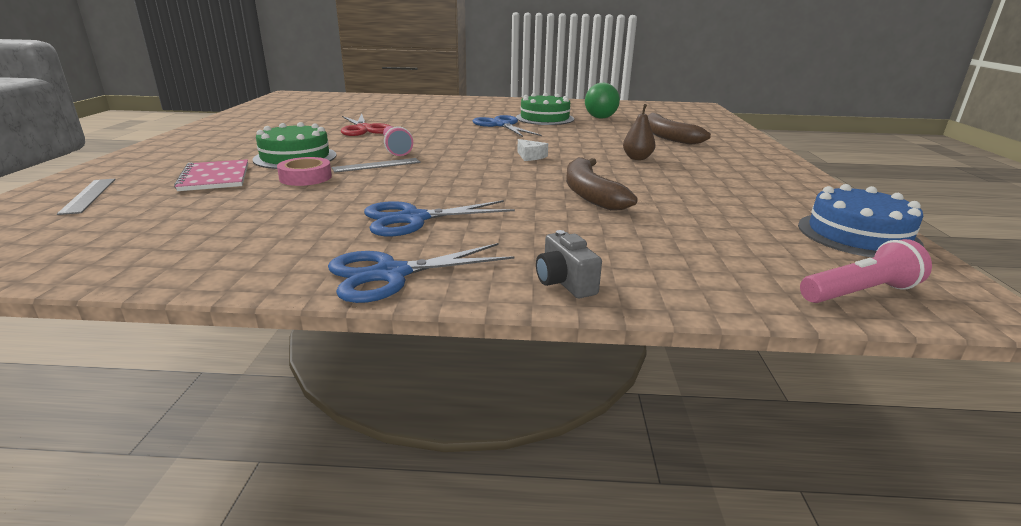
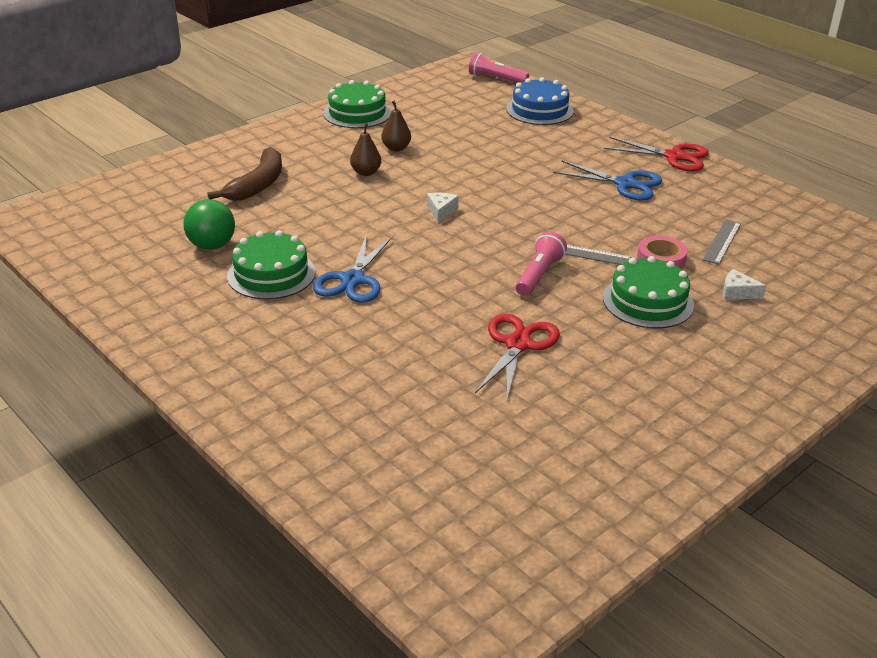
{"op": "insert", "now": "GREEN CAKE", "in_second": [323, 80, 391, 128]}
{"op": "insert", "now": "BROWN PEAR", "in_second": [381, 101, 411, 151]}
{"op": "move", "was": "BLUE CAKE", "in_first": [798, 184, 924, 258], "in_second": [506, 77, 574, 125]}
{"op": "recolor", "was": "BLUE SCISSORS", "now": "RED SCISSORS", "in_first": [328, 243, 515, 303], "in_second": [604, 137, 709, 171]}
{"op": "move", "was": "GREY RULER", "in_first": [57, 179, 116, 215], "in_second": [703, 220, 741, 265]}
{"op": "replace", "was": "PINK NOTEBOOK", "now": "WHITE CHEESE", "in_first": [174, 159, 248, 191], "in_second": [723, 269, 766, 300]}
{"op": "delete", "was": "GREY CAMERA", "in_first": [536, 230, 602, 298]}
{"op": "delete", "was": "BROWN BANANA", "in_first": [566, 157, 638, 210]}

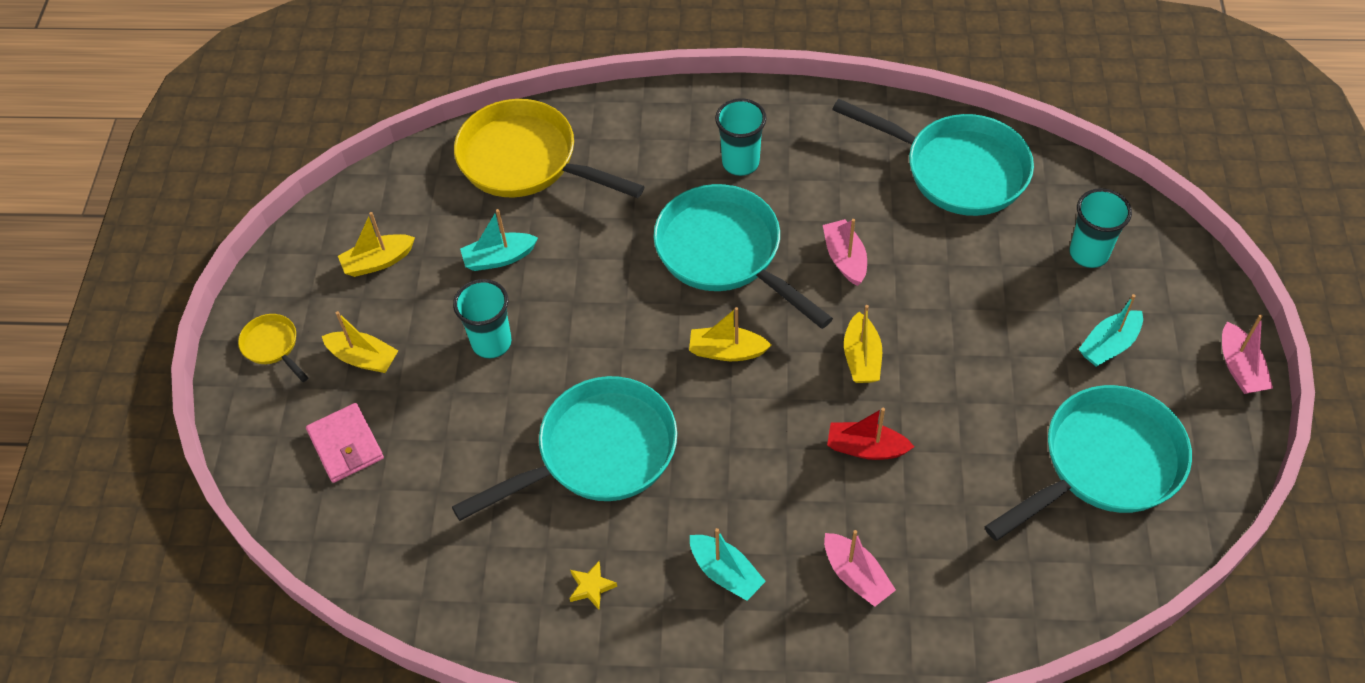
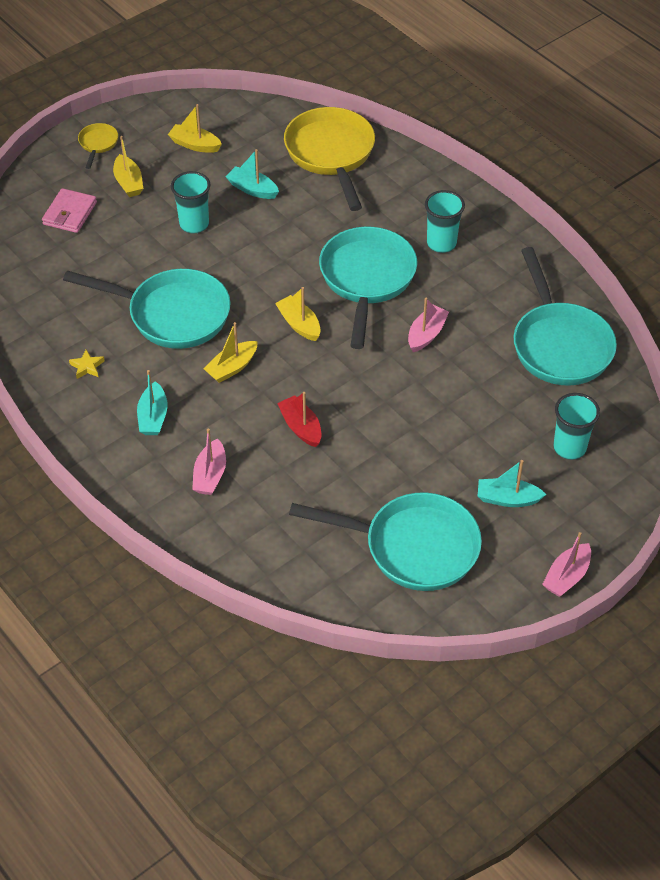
{"op": "move", "was": "YELLOW BOAT", "in_first": [844, 305, 882, 383], "in_second": [203, 322, 258, 383]}

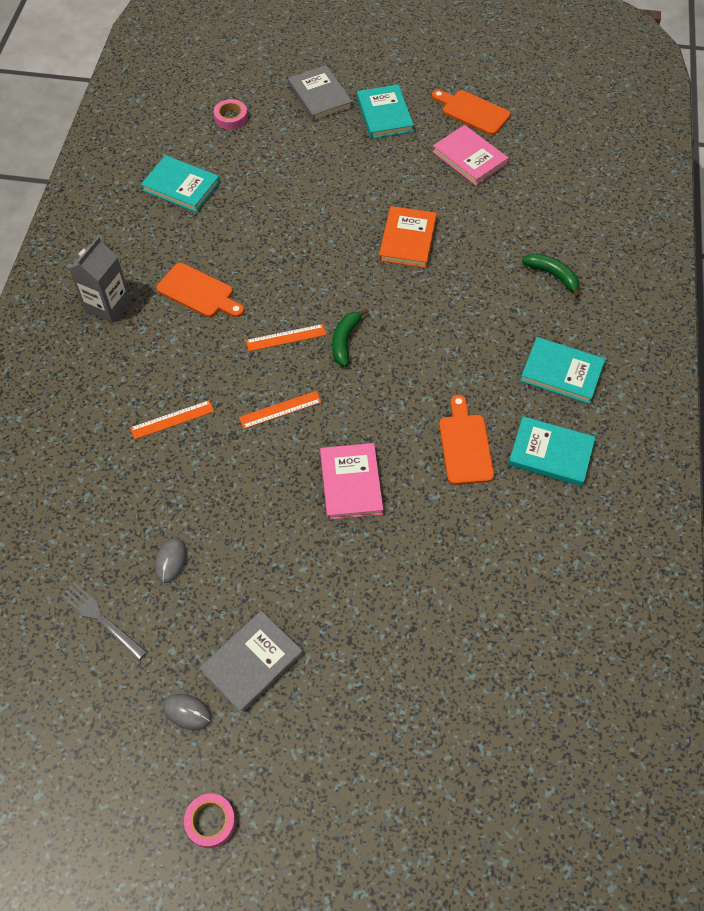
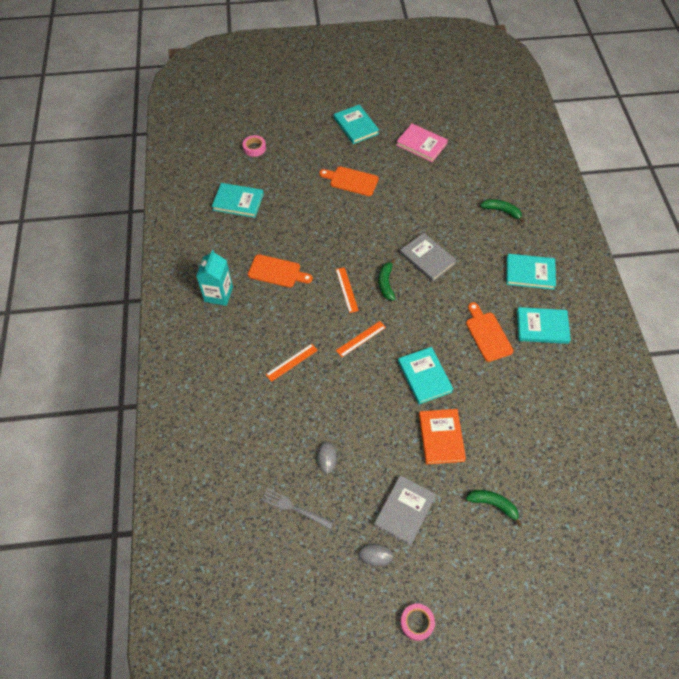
{"op": "recolor", "was": "GREY CARTON", "now": "TURQUOISE CARTON", "in_first": [69, 237, 131, 323], "in_second": [196, 250, 233, 306]}
{"op": "move", "was": "ORANGE CUTTING BOARD", "in_first": [432, 89, 511, 135], "in_second": [319, 167, 378, 196]}
{"op": "rotate", "was": "ORANGE RULER", "in_first": [246, 324, 326, 351], "in_second": [336, 267, 359, 313], "clockwise": -75}
{"op": "recolor", "was": "PINK BOOK", "now": "TURQUOISE BOOK", "in_first": [320, 443, 383, 520], "in_second": [398, 347, 454, 404]}
{"op": "move", "was": "GREY BOOK", "in_first": [288, 65, 352, 121], "in_second": [400, 233, 457, 282]}
{"op": "move", "was": "ORANGE BOOK", "in_first": [379, 206, 437, 268], "in_second": [419, 409, 466, 464]}
{"op": "insert", "now": "GREEN BANANA", "in_second": [466, 490, 522, 526]}

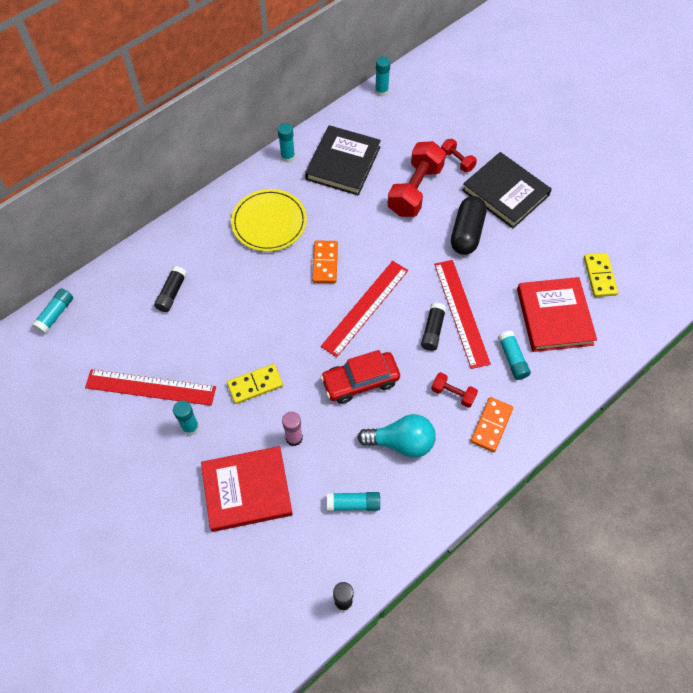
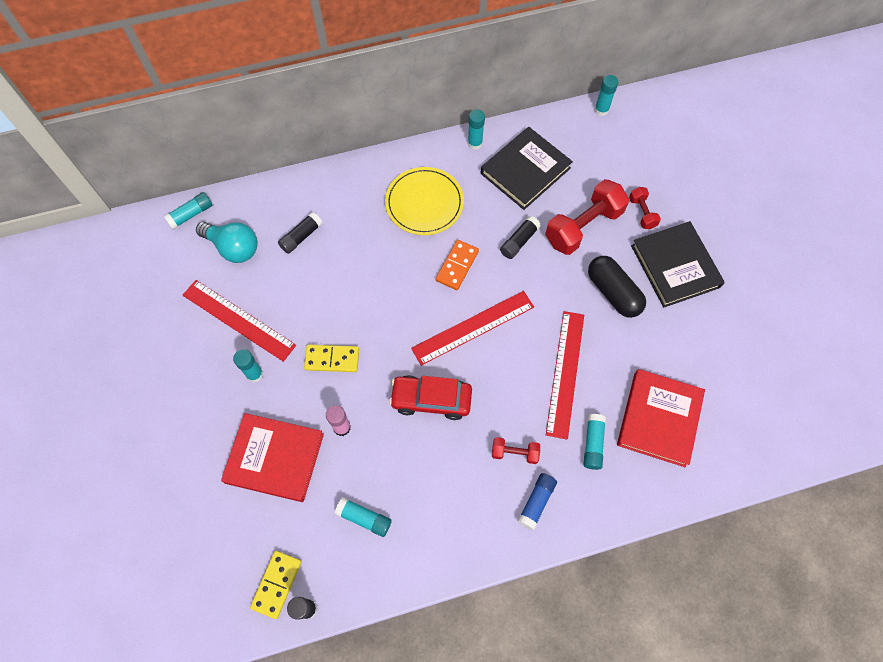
{"op": "move", "was": "TURQUOISE LIGHT BULB", "in_first": [357, 414, 436, 458], "in_second": [196, 222, 258, 263]}
{"op": "move", "was": "YELLOW DOMINO", "in_first": [584, 253, 618, 297], "in_second": [250, 551, 302, 619]}
{"op": "rotate", "was": "RED DUMBBELL", "in_first": [431, 372, 478, 408], "in_second": [492, 437, 540, 464], "clockwise": -45}
{"op": "move", "was": "BLACK GLUE STICK", "in_first": [421, 303, 446, 351], "in_second": [500, 216, 541, 259]}
{"op": "replace", "was": "ORANGE DOMINO", "now": "BLUE GLUE STICK", "in_first": [470, 397, 513, 452], "in_second": [517, 473, 557, 530]}
{"op": "rotate", "was": "BLACK CAPSULE", "in_first": [451, 196, 487, 255], "in_second": [588, 256, 646, 318], "clockwise": -75}

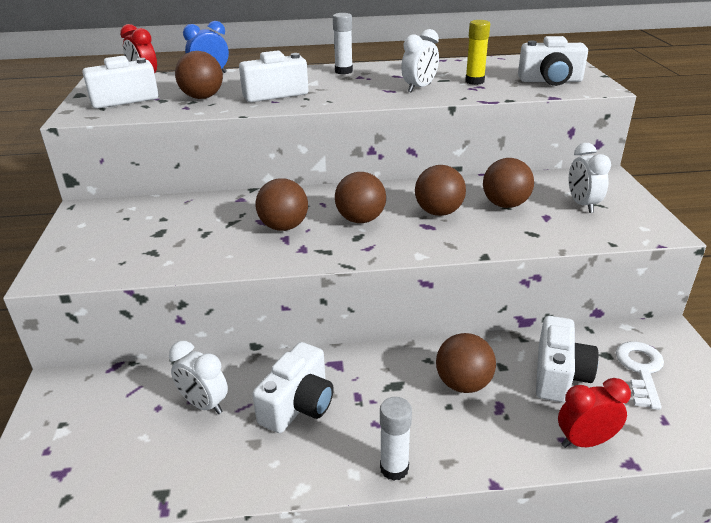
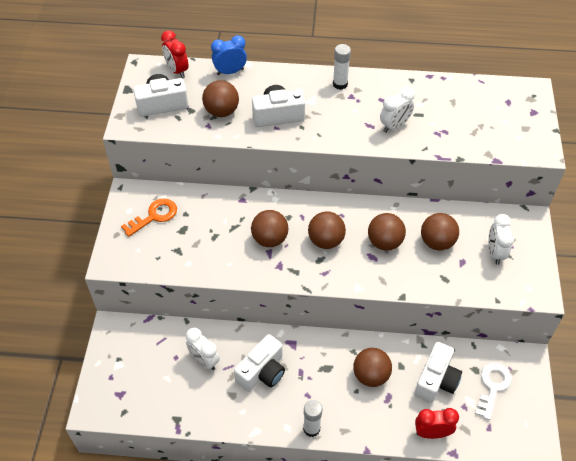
{"op": "insert", "now": "ORANGE KEY", "in_second": [121, 198, 177, 237]}
{"op": "delete", "was": "YELLOW GLUE STICK", "in_first": [465, 20, 490, 85]}
{"op": "delete", "was": "WHITE CAMERA", "in_first": [518, 36, 588, 86]}

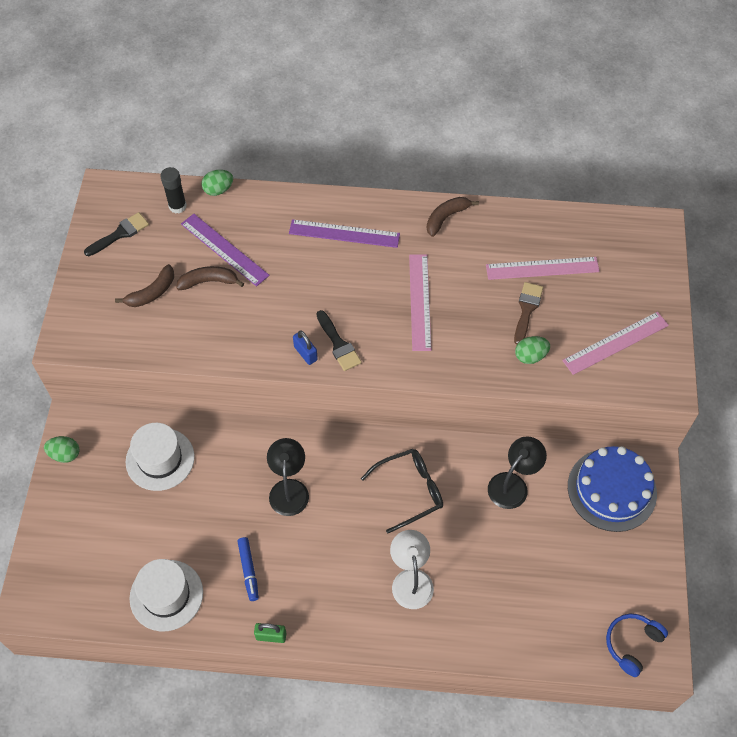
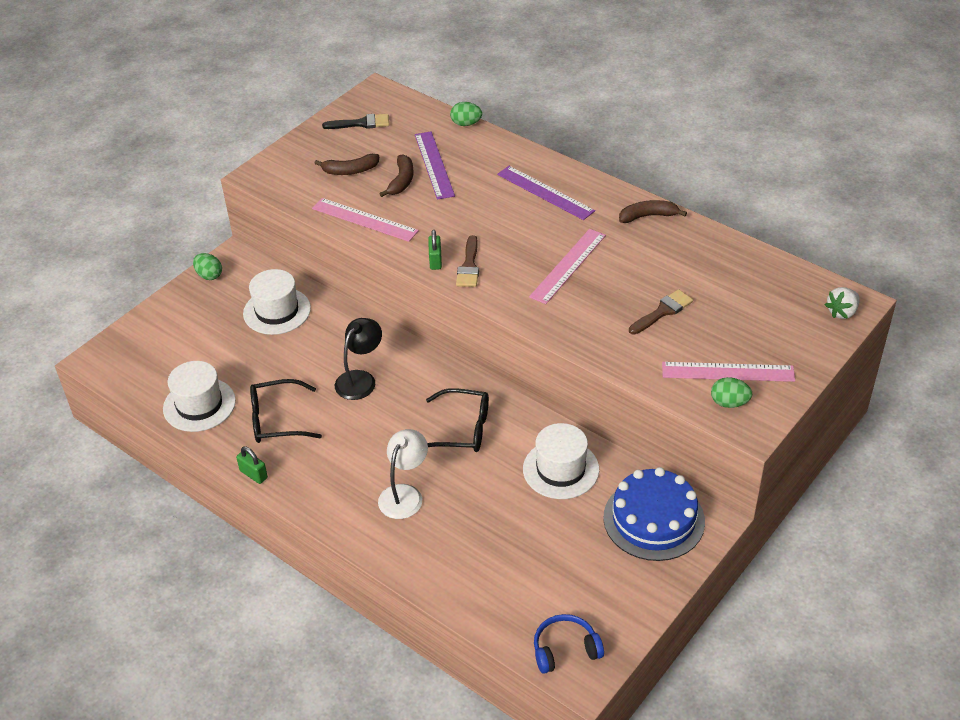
{"op": "replace", "was": "BLUE MARKER", "now": "BLACK GLASSES", "in_first": [237, 537, 259, 601], "in_second": [250, 379, 322, 443]}
{"op": "move", "was": "PINK RULER", "in_first": [486, 257, 600, 280], "in_second": [312, 198, 419, 242]}
{"op": "rotate", "was": "BROWN BANANA", "in_first": [176, 266, 244, 290], "in_second": [379, 154, 413, 197], "clockwise": 75}
{"op": "recolor", "was": "BLUE PADLOCK", "now": "GREEN PADLOCK", "in_first": [293, 330, 318, 365], "in_second": [428, 230, 442, 270]}
{"op": "recolor", "was": "BLACK BRUSH", "now": "BROWN BRUSH", "in_first": [316, 310, 362, 371], "in_second": [456, 235, 479, 287]}
{"op": "replace", "was": "BLACK LAMP", "now": "WHITE HAT", "in_first": [488, 436, 547, 509], "in_second": [523, 423, 599, 499]}
{"op": "move", "was": "GREEN EGG", "in_first": [515, 336, 550, 364], "in_second": [711, 377, 752, 408]}
{"op": "insert", "now": "WHITE STRAWBERRY", "in_second": [825, 287, 860, 319]}
{"op": "delete", "was": "BLACK GLUE STICK", "in_first": [160, 167, 187, 214]}

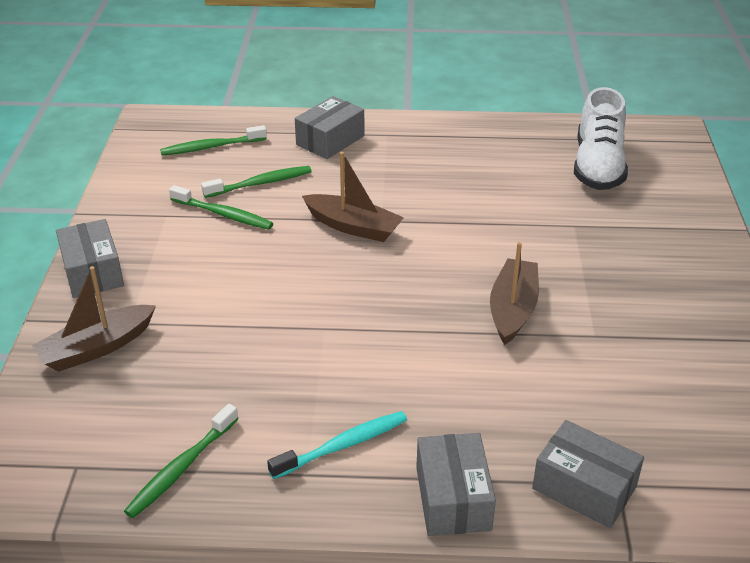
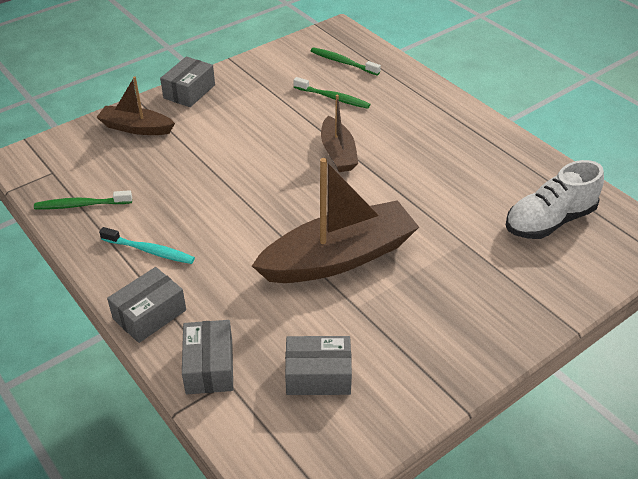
{"op": "resize", "was": "BROWN BOAT", "in_first": [490, 242, 539, 345], "in_second": [252, 158, 419, 283], "ratio": 1.81}
{"op": "move", "was": "GREY BOX", "in_first": [295, 96, 365, 159], "in_second": [285, 336, 352, 395]}
{"op": "delete", "was": "GREEN TOOTHBRUSH", "in_first": [169, 185, 273, 230]}

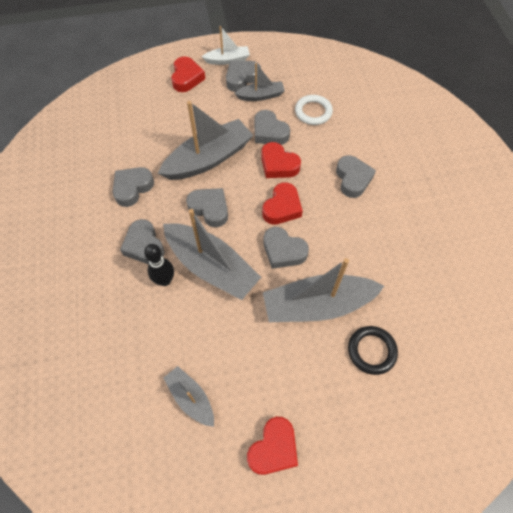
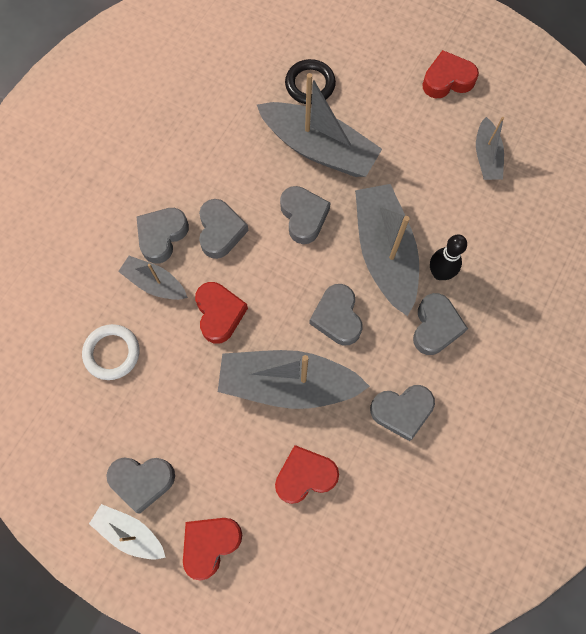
{"op": "move", "was": "GREY BOAT", "in_first": [234, 63, 285, 101], "in_second": [118, 256, 188, 300]}
{"op": "move", "was": "GREY HEART", "in_first": [255, 110, 290, 145], "in_second": [199, 199, 249, 259]}
{"op": "move", "was": "RED HEART", "in_first": [262, 182, 303, 225], "in_second": [275, 445, 339, 504]}

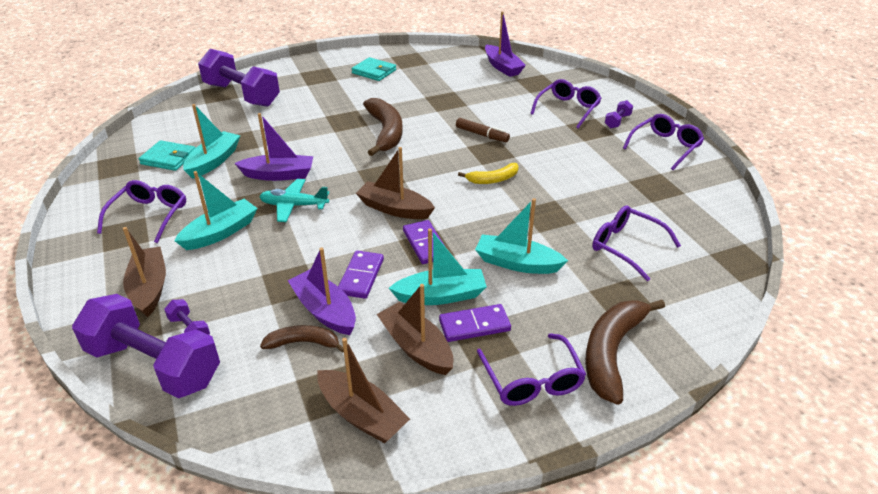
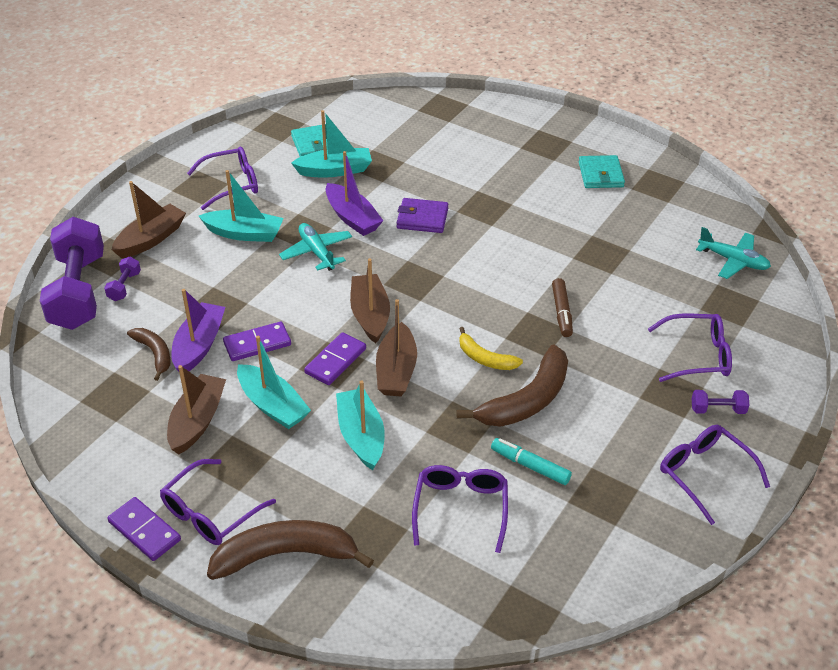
{"op": "move", "was": "PURPLE DOMINO", "in_first": [439, 304, 511, 342], "in_second": [107, 497, 181, 561]}
{"op": "move", "was": "BROWN BOAT", "in_first": [317, 338, 410, 443], "in_second": [376, 299, 417, 396]}
{"op": "insert", "now": "PURPLE WALLET", "in_second": [396, 198, 448, 233]}
{"op": "move", "was": "BROWN BANANA", "in_first": [363, 98, 403, 156], "in_second": [457, 345, 568, 427]}
{"op": "insert", "now": "TURQUOISE MARKER", "in_second": [491, 438, 572, 485]}
{"op": "rotate", "was": "PURPLE GLASSES", "in_first": [623, 114, 704, 170], "in_second": [660, 425, 770, 525], "clockwise": -135}
{"op": "replace", "was": "PURPLE BOAT", "now": "TURQUOISE PLANE", "in_first": [485, 11, 526, 77], "in_second": [696, 227, 771, 279]}
{"op": "delete", "was": "PURPLE DUMBBELL", "in_first": [198, 49, 280, 107]}

